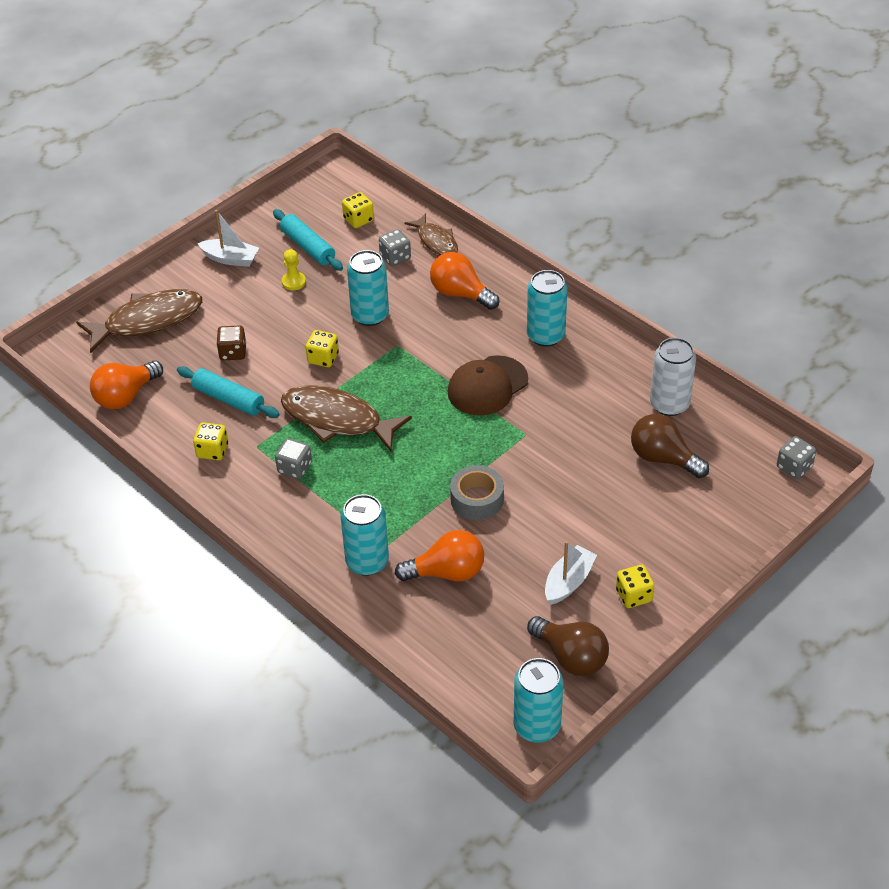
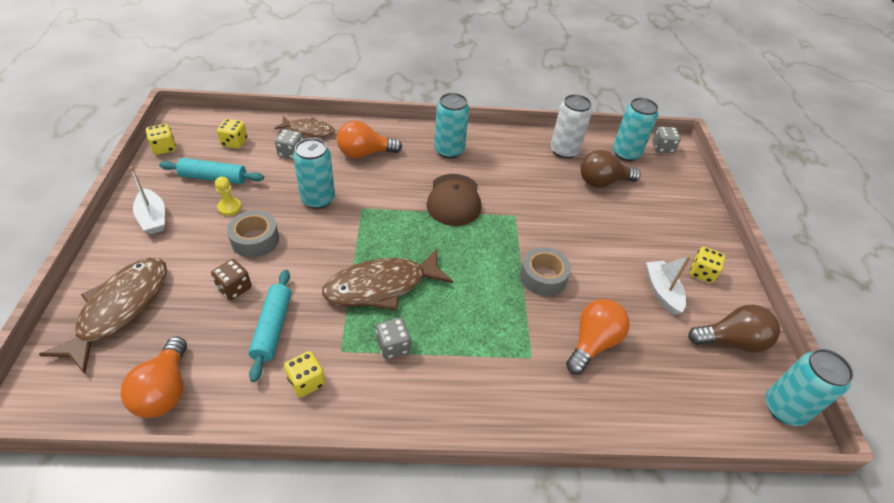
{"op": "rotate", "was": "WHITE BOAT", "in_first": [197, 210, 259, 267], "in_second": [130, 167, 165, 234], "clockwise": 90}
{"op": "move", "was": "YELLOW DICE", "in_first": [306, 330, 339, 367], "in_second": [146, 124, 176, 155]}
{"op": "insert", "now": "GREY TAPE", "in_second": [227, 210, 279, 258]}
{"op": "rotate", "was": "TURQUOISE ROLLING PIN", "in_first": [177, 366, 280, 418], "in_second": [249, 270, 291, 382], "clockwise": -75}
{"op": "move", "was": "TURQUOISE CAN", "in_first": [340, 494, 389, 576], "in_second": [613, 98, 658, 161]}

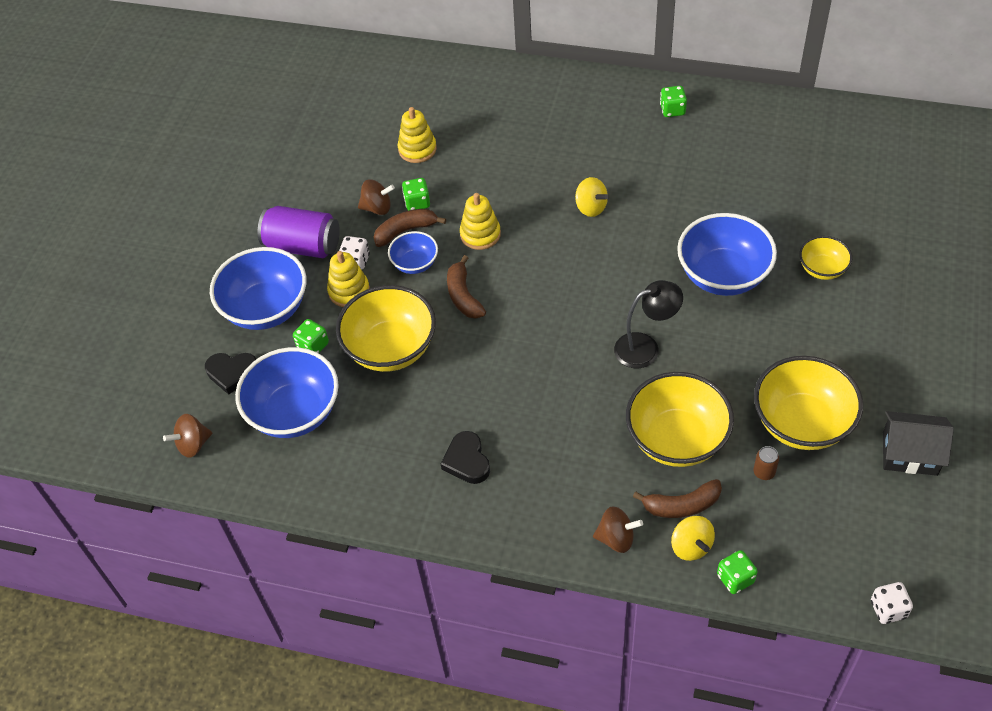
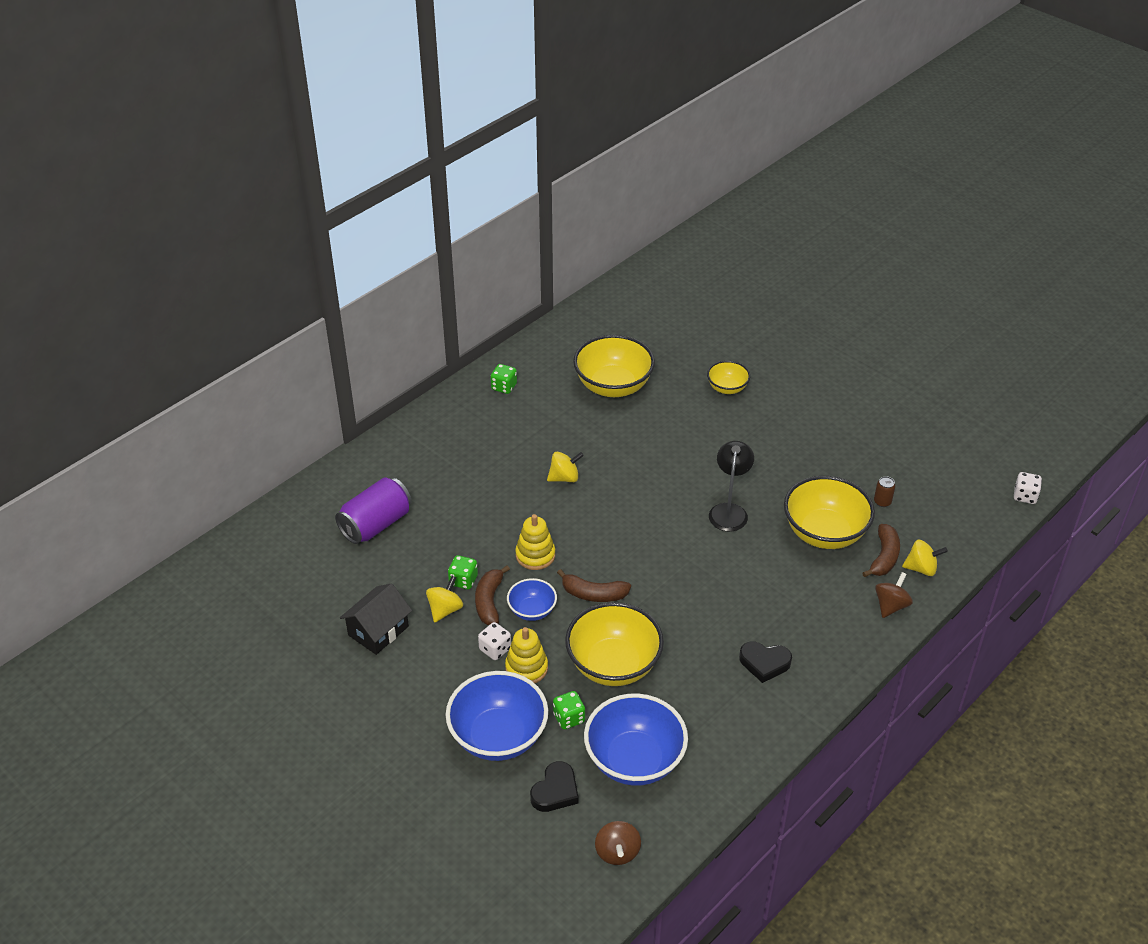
{"op": "move", "was": "PURPLE CAN", "in_first": [258, 206, 340, 258], "in_second": [335, 477, 412, 544]}
{"op": "move", "was": "BLACK HOUSE", "in_first": [883, 411, 954, 476], "in_second": [340, 583, 412, 655]}
{"op": "recolor", "was": "BROWN SPINNING TOP", "now": "YELLOW SPINNING TOP", "in_first": [358, 179, 395, 215], "in_second": [426, 576, 463, 623]}
{"op": "move", "was": "YELLOW BOWL", "in_first": [754, 356, 863, 450], "in_second": [573, 335, 655, 397]}
{"op": "delete", "was": "YELLOW STACKING TOY", "in_first": [398, 107, 437, 163]}
{"op": "delete", "was": "BLUE BOWL", "in_first": [677, 213, 777, 296]}
{"op": "delete", "was": "GREEN DICE", "in_first": [717, 550, 758, 594]}

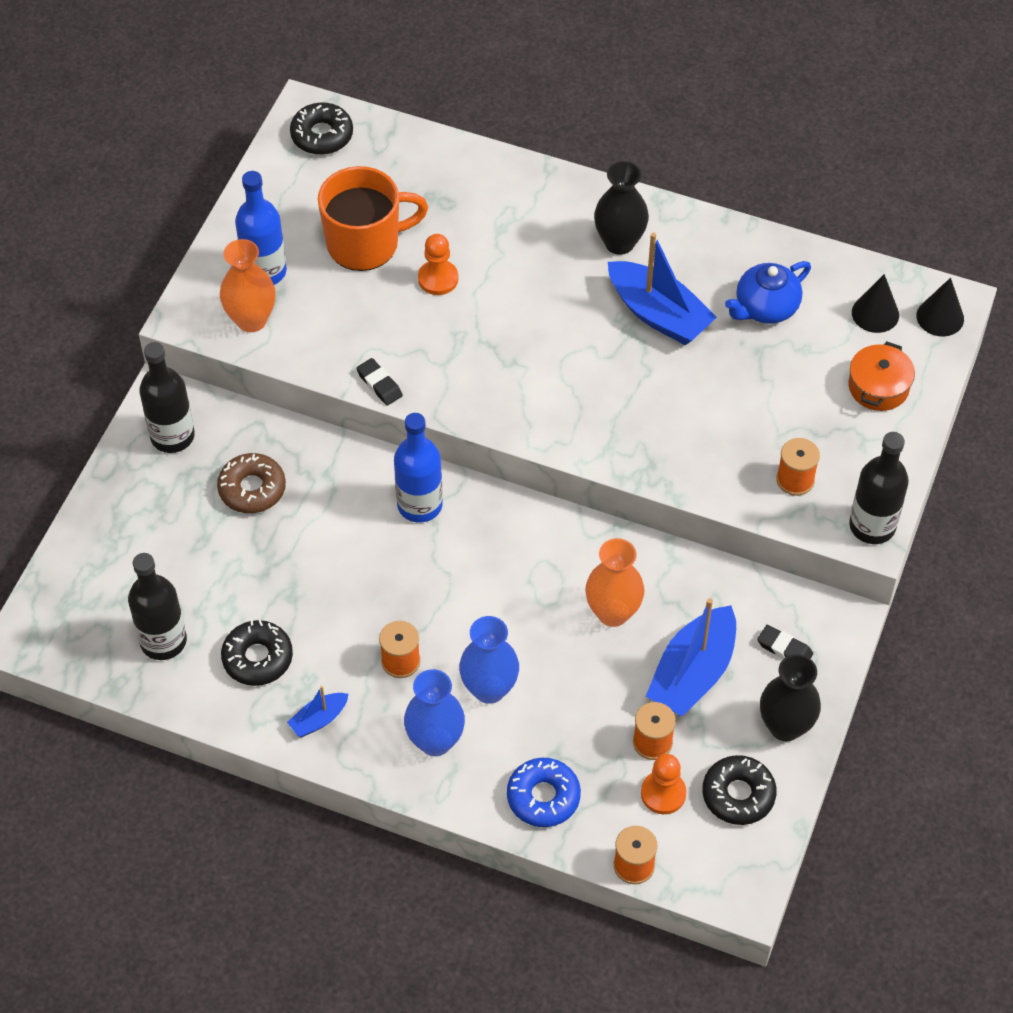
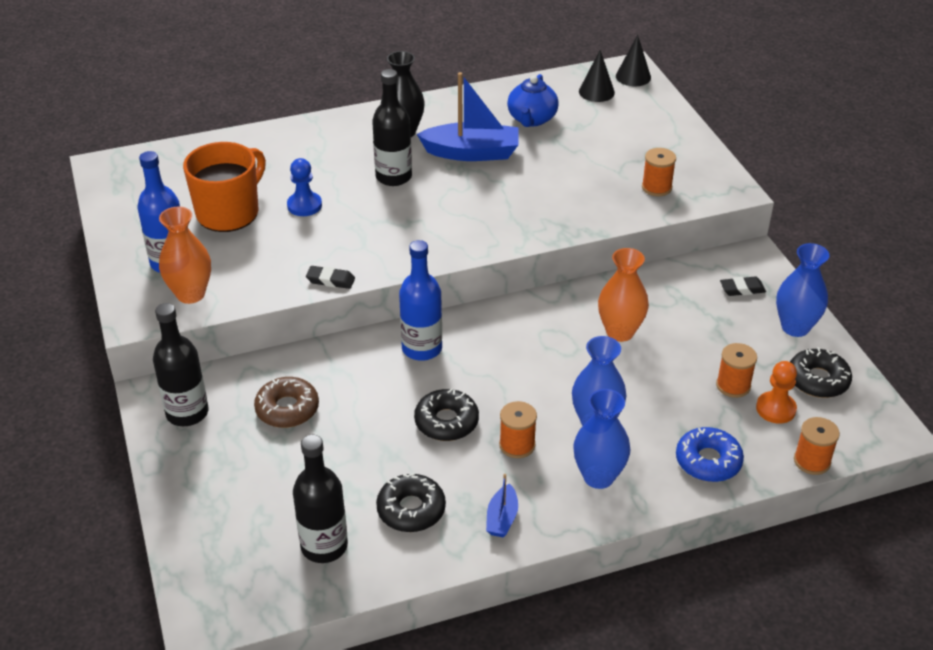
{"op": "recolor", "was": "ORANGE PAWN", "now": "BLUE PAWN", "in_first": [418, 234, 458, 295], "in_second": [287, 158, 322, 216]}
{"op": "move", "was": "BLACK BOTTLE", "in_first": [849, 432, 909, 544], "in_second": [372, 69, 412, 186]}
{"op": "move", "was": "BLACK DONUT", "in_first": [290, 102, 353, 155], "in_second": [414, 389, 479, 441]}
{"op": "recolor", "was": "BLACK VASE", "now": "BLUE VASE", "in_first": [760, 654, 821, 741], "in_second": [776, 243, 830, 337]}
{"op": "delete", "was": "BLUE BOAT", "in_first": [646, 598, 736, 717]}
{"op": "delete", "was": "ORANGE POT", "in_first": [848, 341, 915, 411]}

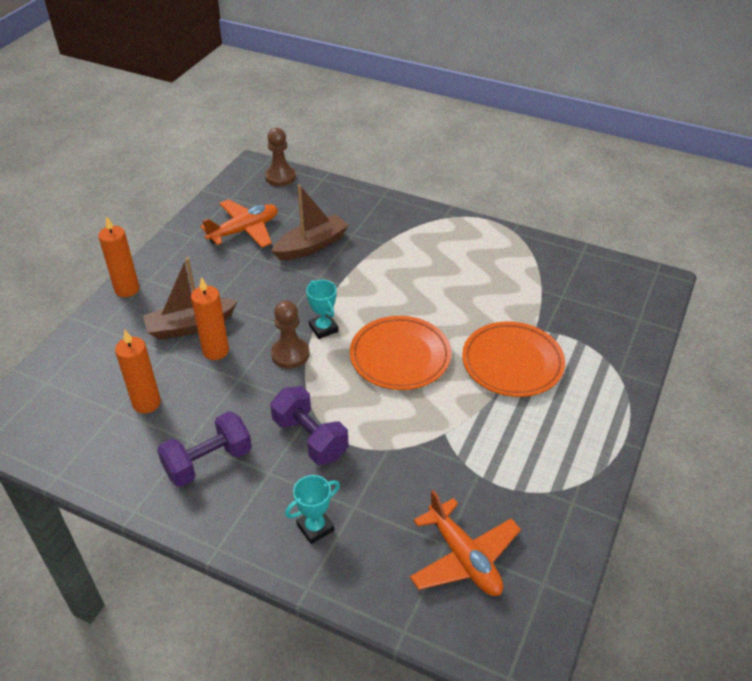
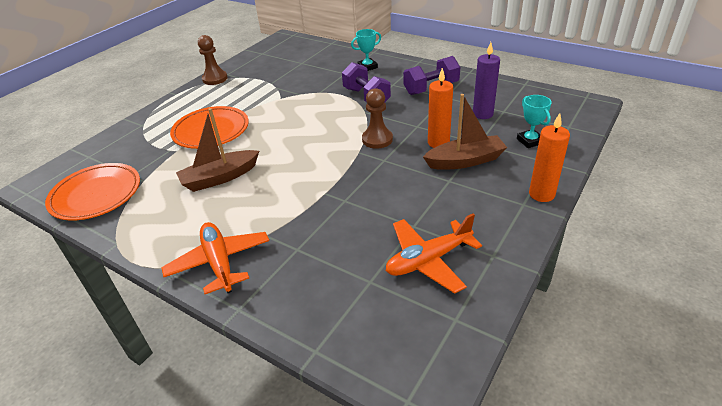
{"op": "move", "was": "ORANGE PLATE", "in_first": [350, 316, 451, 390], "in_second": [45, 163, 140, 221]}
{"op": "move", "was": "ORANGE PLANE", "in_first": [410, 490, 521, 596], "in_second": [161, 222, 269, 294]}
{"op": "move", "was": "BROWN BOAT", "in_first": [272, 184, 349, 260], "in_second": [176, 108, 259, 192]}
{"op": "move", "was": "BROWN PAWN", "in_first": [265, 128, 296, 186], "in_second": [198, 35, 228, 85]}
{"op": "recolor", "was": "ORANGE CANDLE", "now": "PURPLE CANDLE", "in_first": [115, 330, 161, 413], "in_second": [473, 42, 500, 119]}
{"op": "move", "was": "TURQUOISE TROPHY", "in_first": [306, 280, 339, 339], "in_second": [517, 95, 552, 148]}

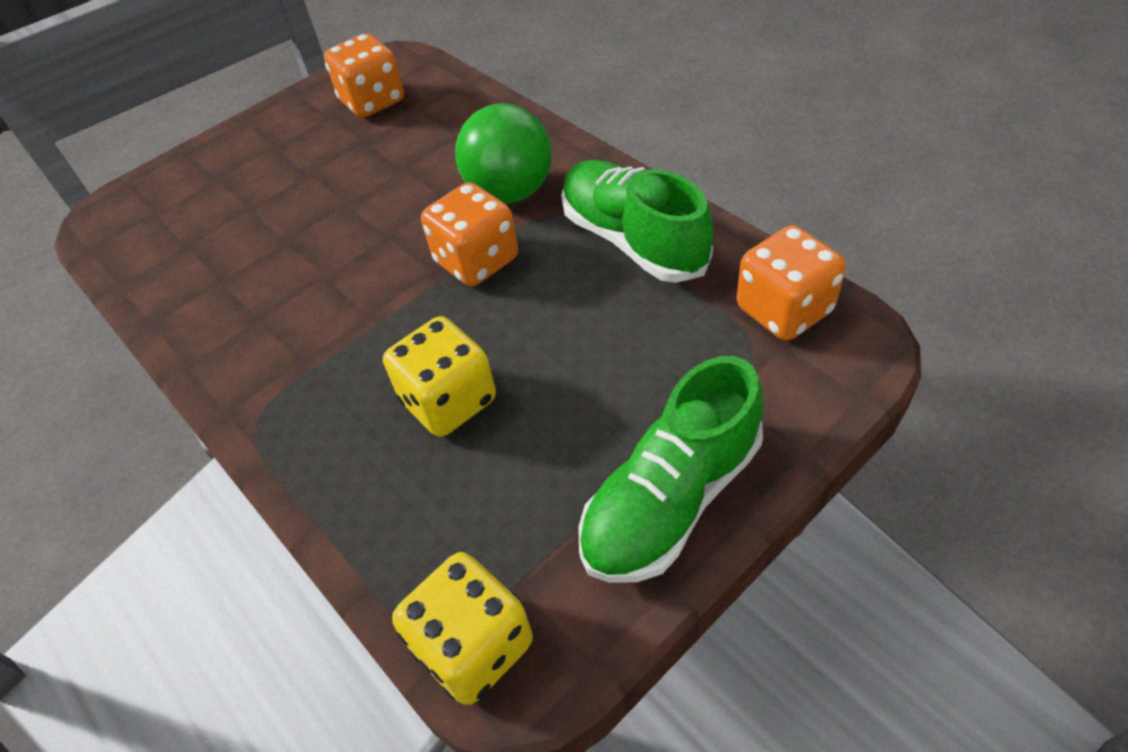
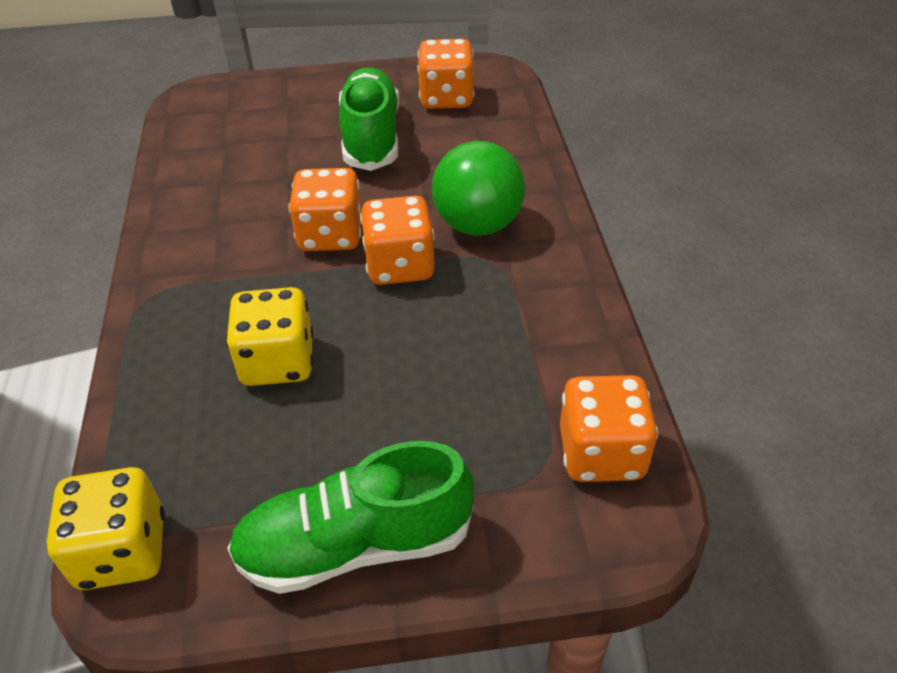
{"op": "insert", "now": "ORANGE DICE", "in_second": [288, 168, 362, 251]}
{"op": "move", "was": "GREEN SHOE", "in_first": [561, 160, 713, 283], "in_second": [339, 67, 399, 171]}

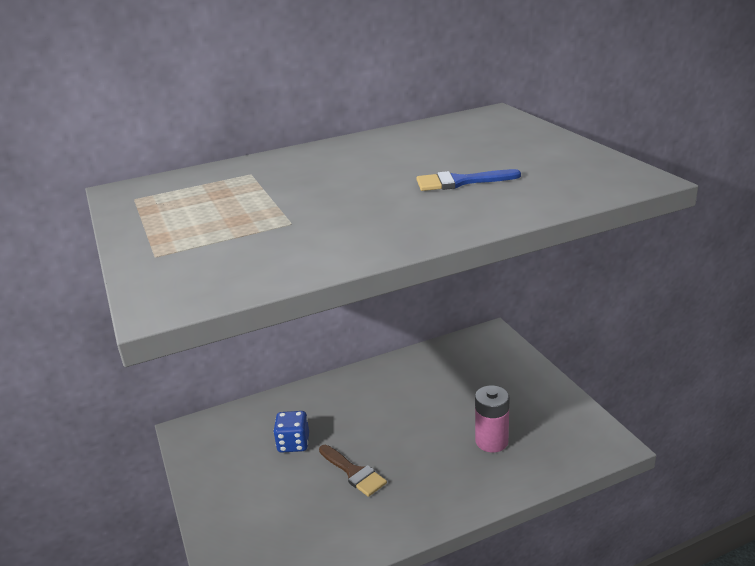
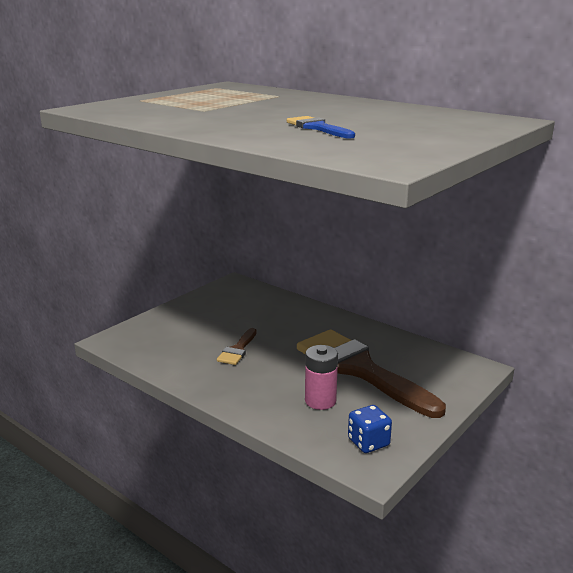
{"op": "insert", "now": "BROWN BRUSH", "in_second": [297, 329, 446, 418]}
{"op": "move", "was": "BLUE DICE", "in_first": [273, 411, 309, 453], "in_second": [348, 405, 392, 453]}

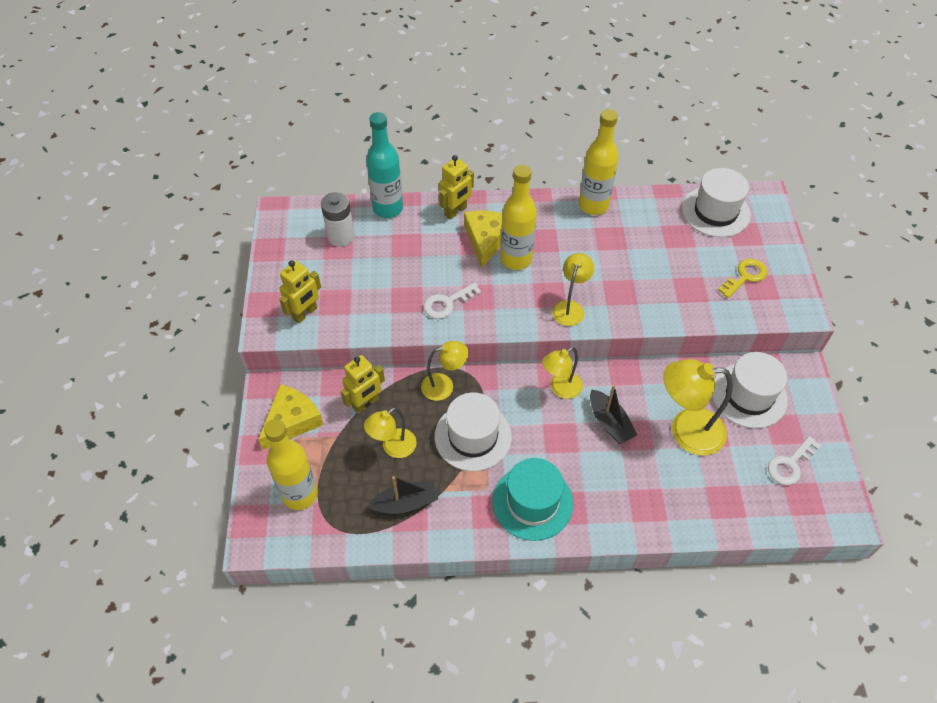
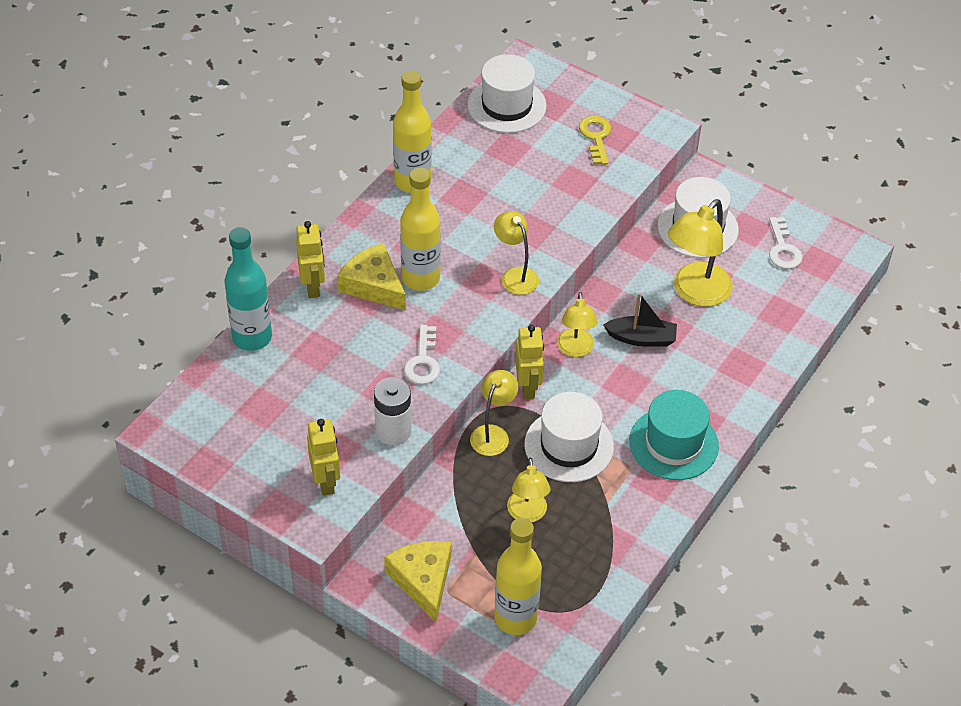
{"op": "move", "was": "WHITE BATTERY", "in_first": [321, 192, 355, 247], "in_second": [374, 377, 411, 445]}
{"op": "move", "was": "YELLOW ROBOT", "in_first": [341, 355, 385, 413], "in_second": [515, 325, 544, 399]}
{"op": "delete", "was": "BLACK BOAT", "in_first": [368, 476, 438, 514]}

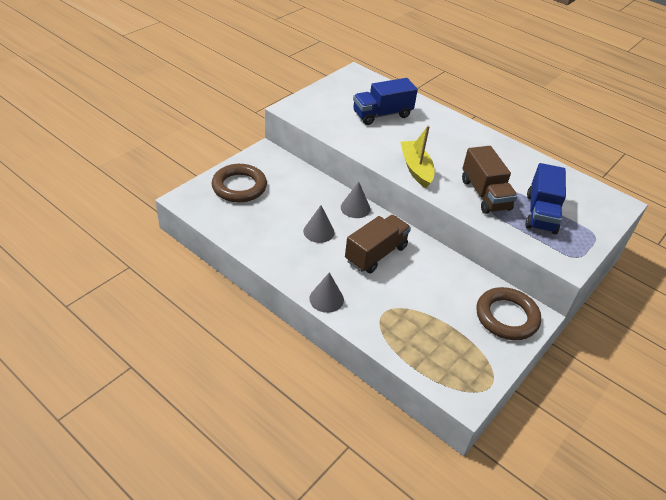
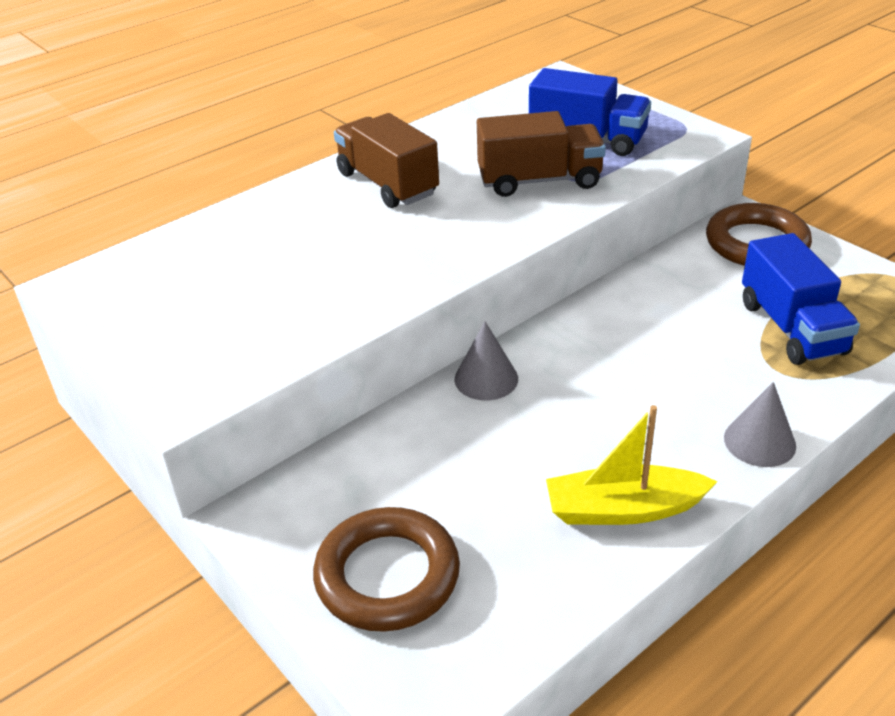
{"op": "move", "was": "BROWN TRUCK", "in_first": [345, 215, 411, 273], "in_second": [334, 113, 439, 208]}
{"op": "move", "was": "YELLOW BOAT", "in_first": [400, 126, 434, 188], "in_second": [546, 405, 718, 525]}
{"op": "move", "was": "BLUE TRUCK", "in_first": [353, 78, 418, 125], "in_second": [742, 233, 860, 365]}
{"op": "delete", "was": "GREY CONE", "in_first": [303, 205, 335, 243]}

